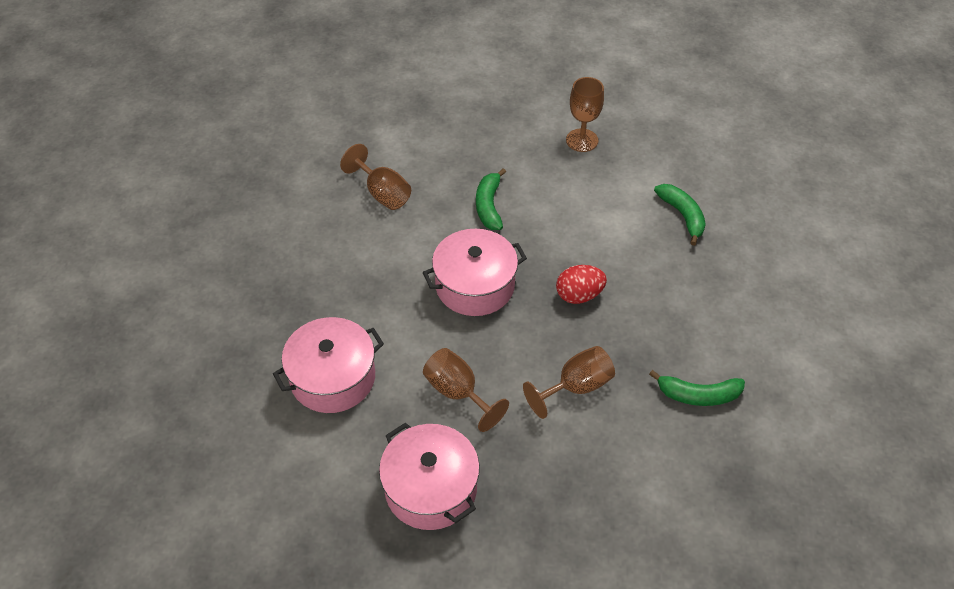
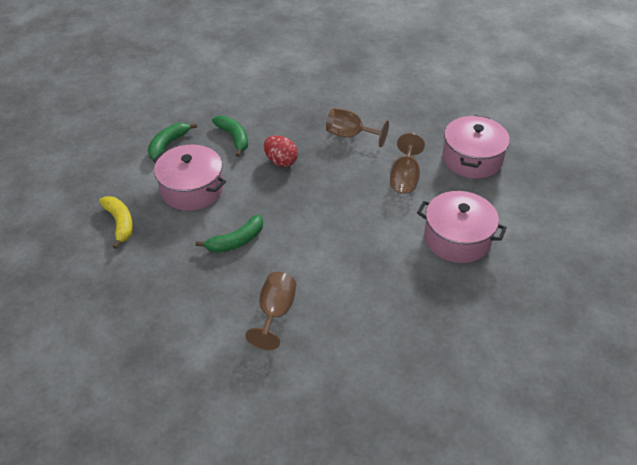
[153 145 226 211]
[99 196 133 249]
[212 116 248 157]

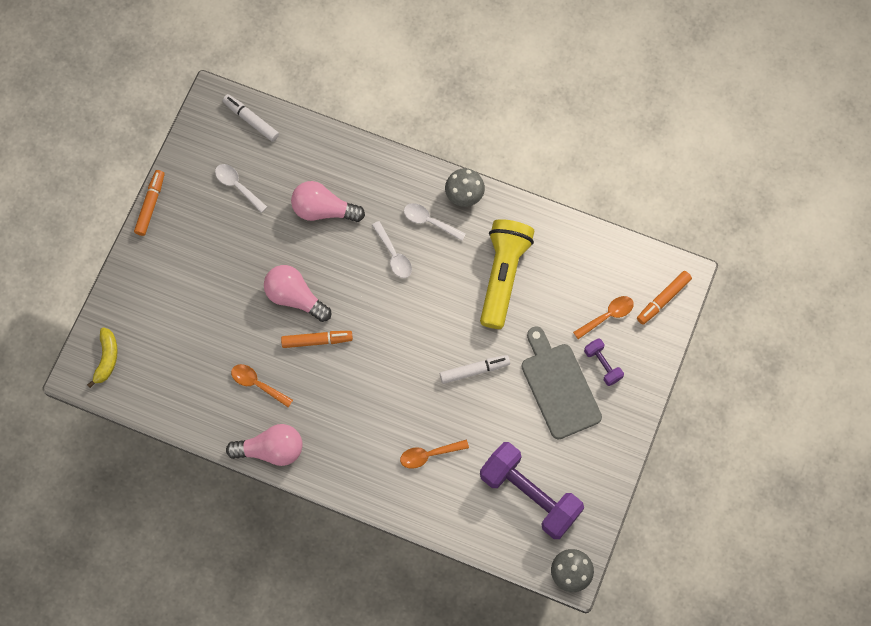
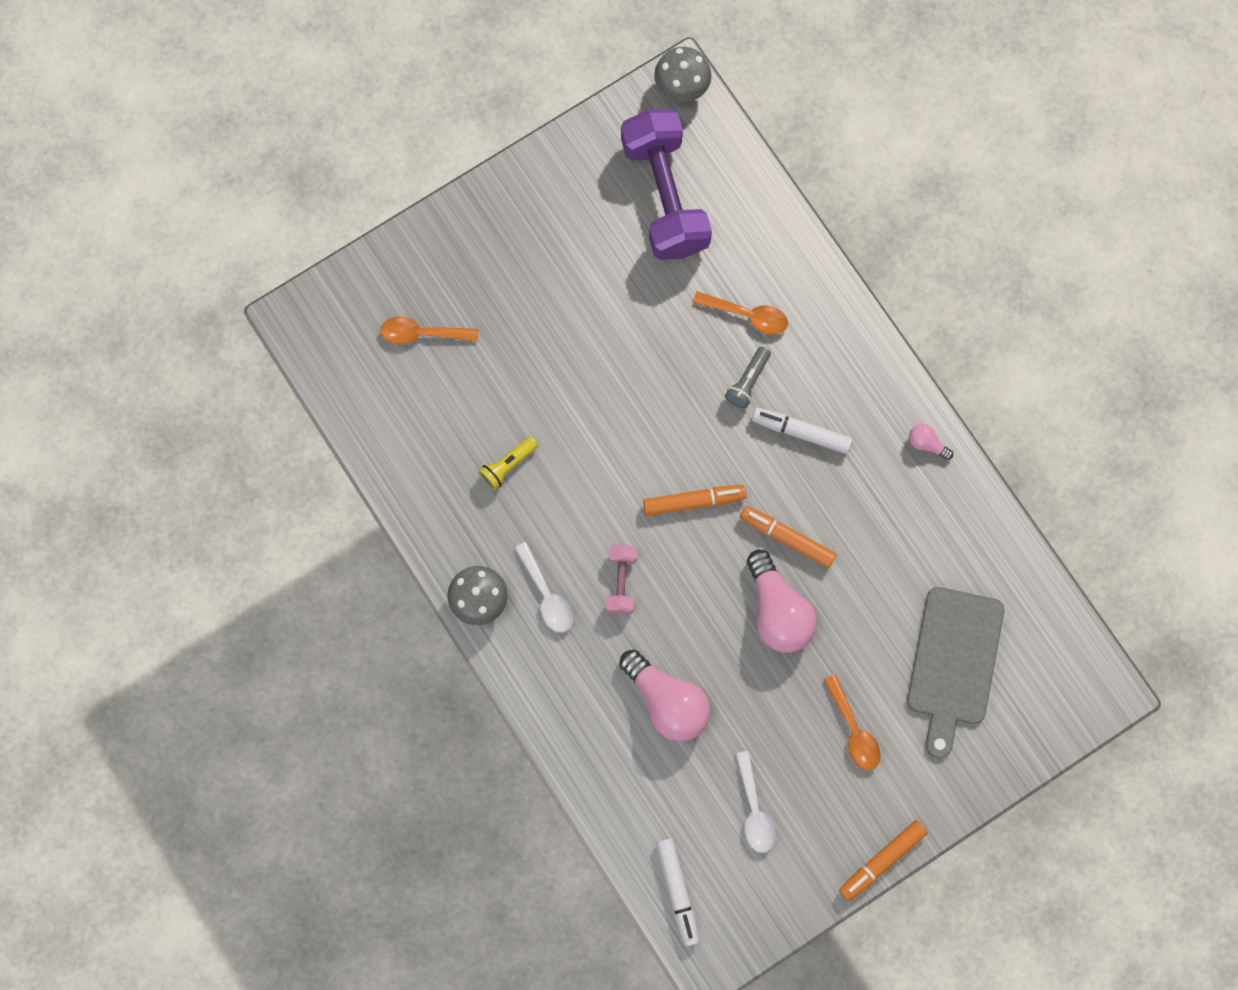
[87 327 118 388] (first image)
[909 424 953 460]
[824 674 881 770]
[606 545 637 614]
[752 407 852 454]
[478 436 538 491]
[907 587 1004 759]
[584 338 624 386] (first image)
[643 485 747 516]
[725 347 771 409]

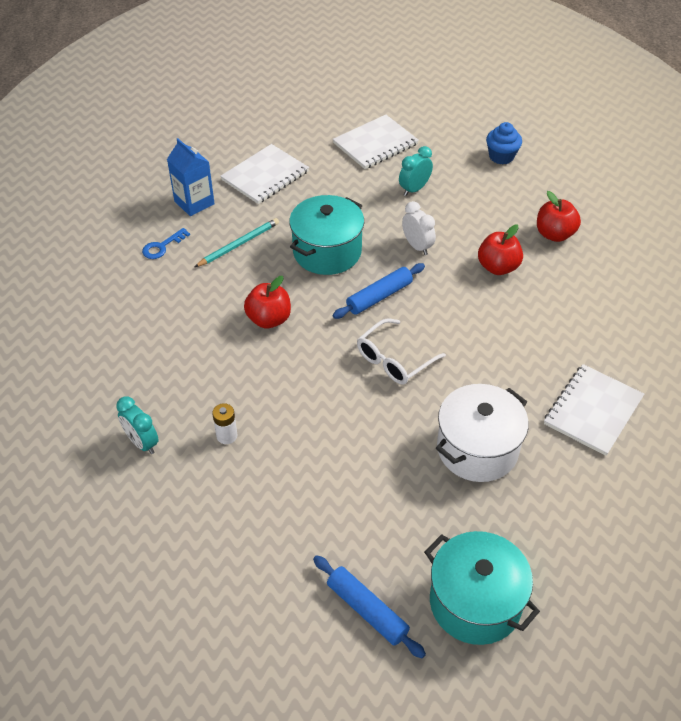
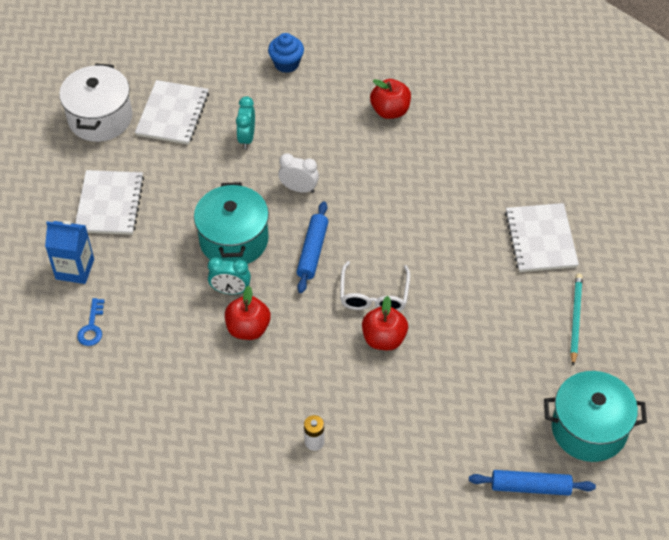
[208 257 251 295]
[570 274 583 366]
[59 63 132 142]
[362 296 408 350]

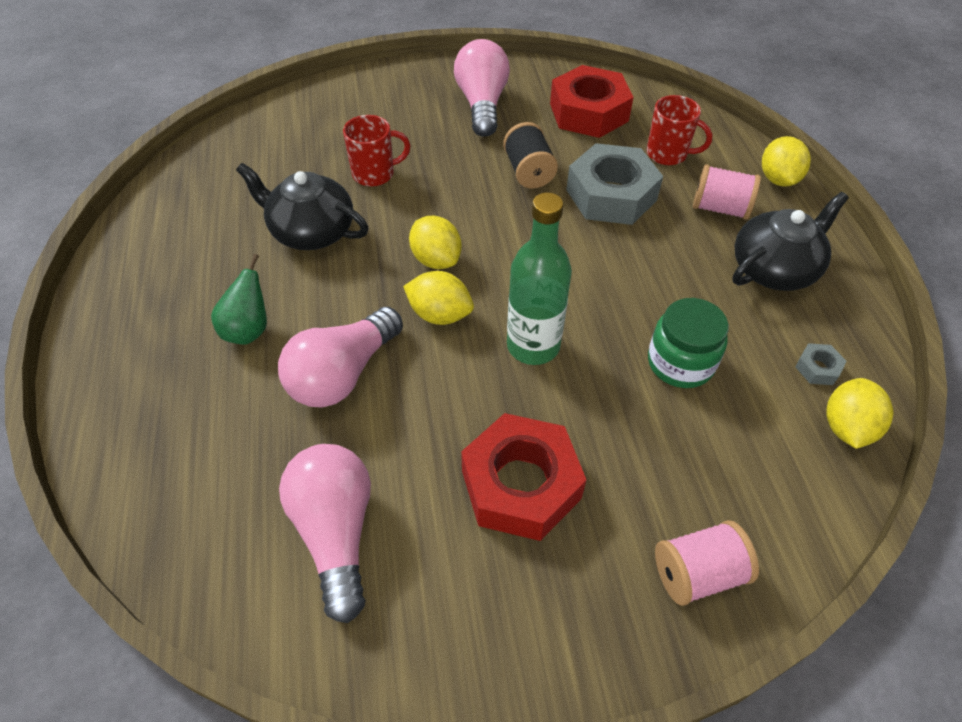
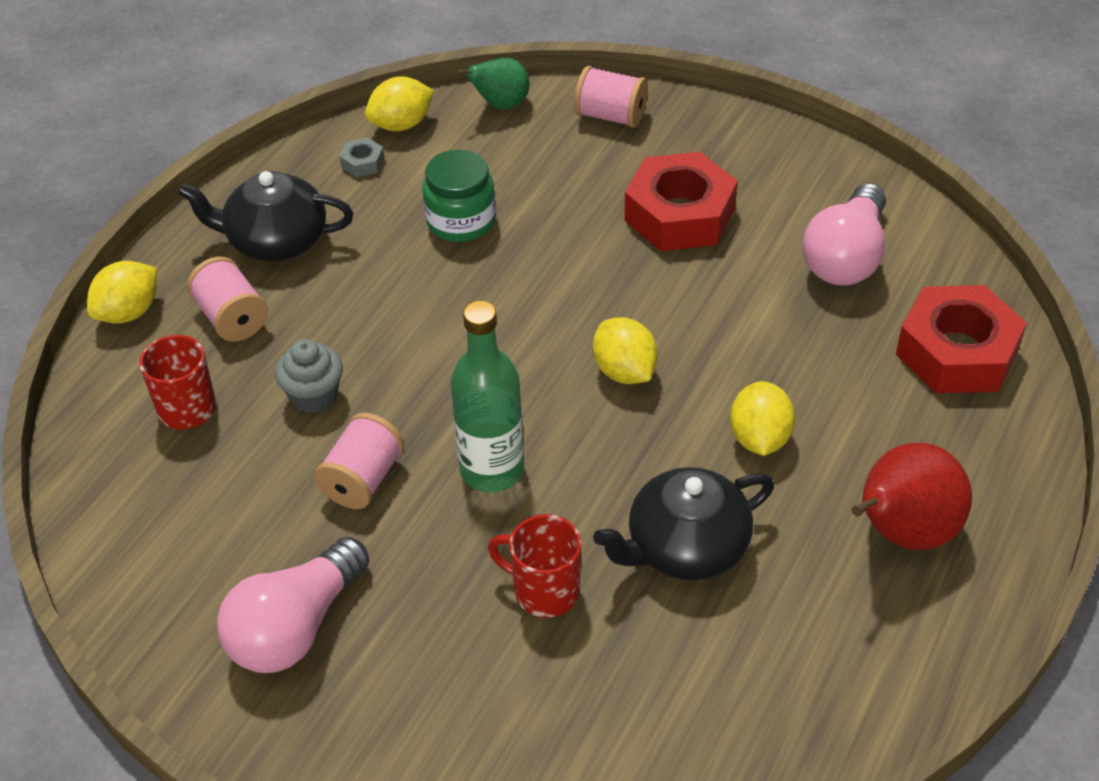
[456 58 529 110]
[593 467 774 580]
[278 307 403 408] (first image)
[730 381 795 456]
[314 413 405 509]
[451 301 524 492]
[896 285 1027 393]
[275 339 343 413]
[852 443 972 550]

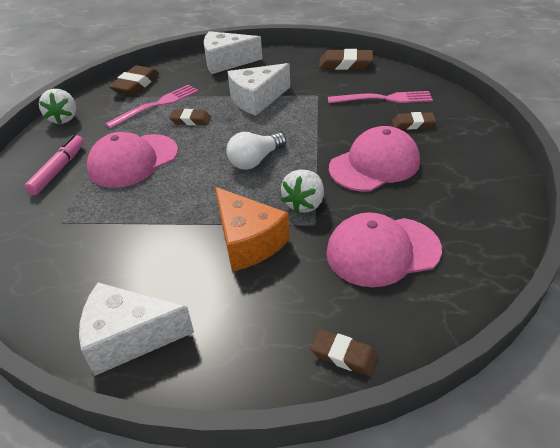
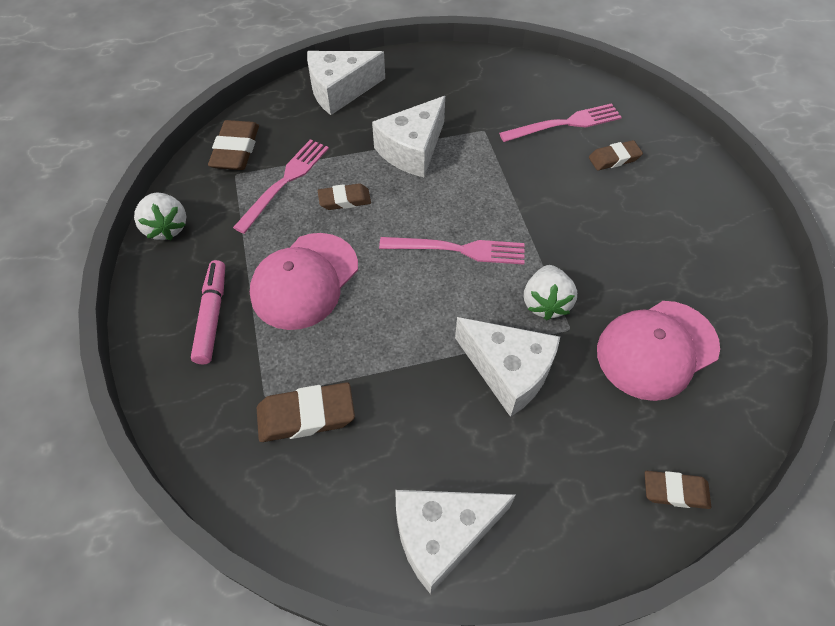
[455 317 560 417]
[379 237 525 265]
[257 382 355 442]
[329 126 420 191] (first image)

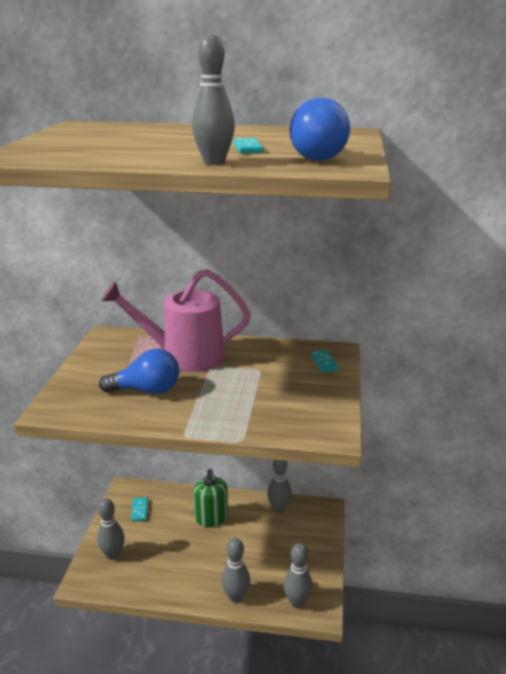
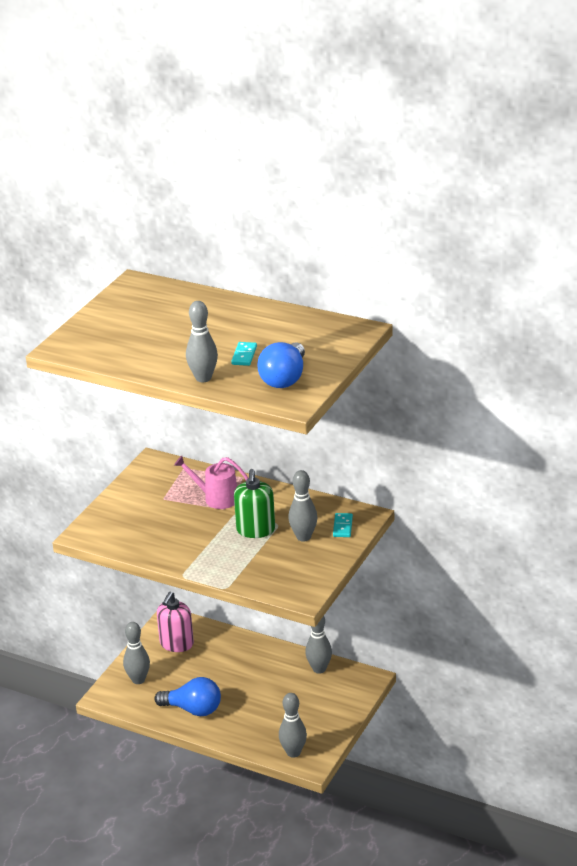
[154 677 221 716]
[174 456 248 509]
[157 591 194 652]
[234 469 275 538]
[288 470 318 542]

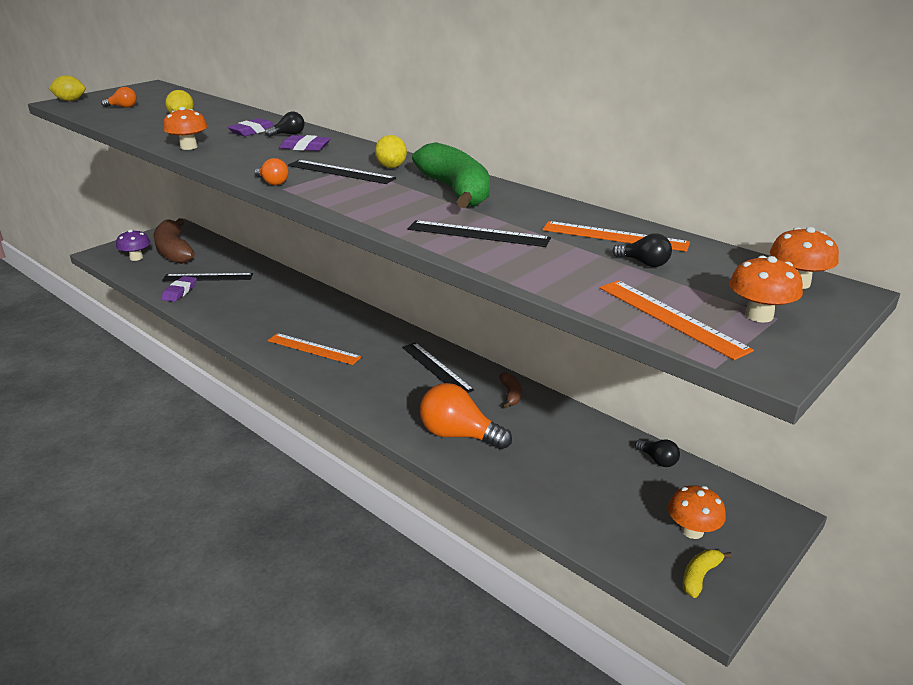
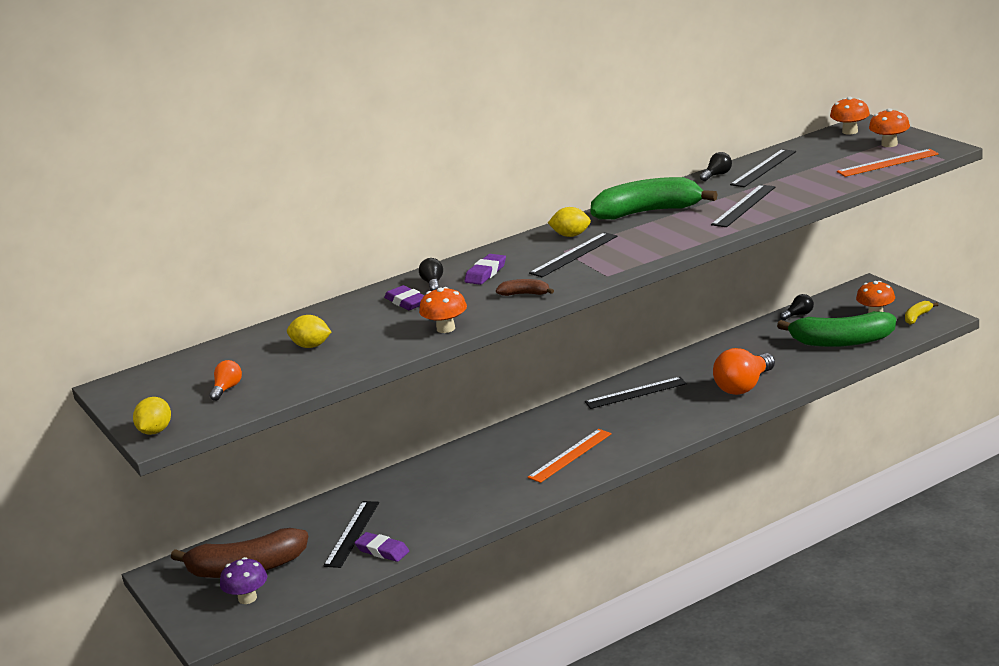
[254 158 288 185] (first image)
[496 279 554 296]
[730 149 796 187]
[700 152 732 181]
[905 301 938 325]
[777 311 896 347]

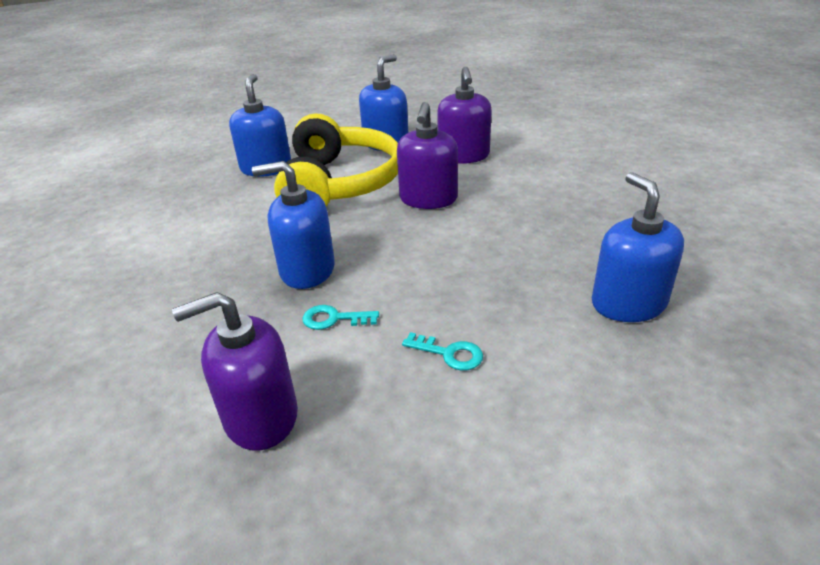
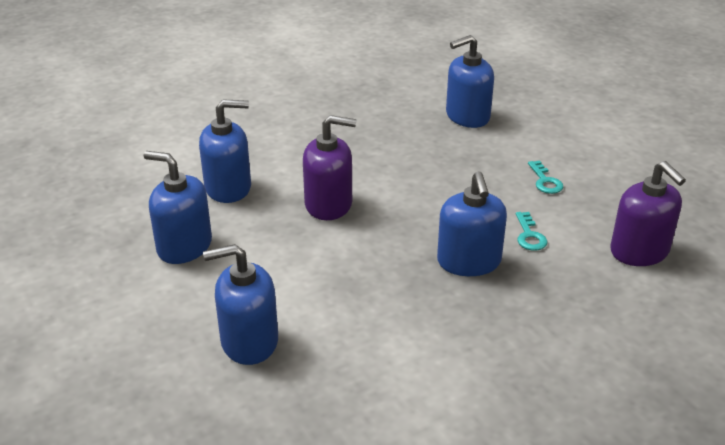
[274 113 398 207] (first image)
[528 160 563 194]
[199 99 251 203]

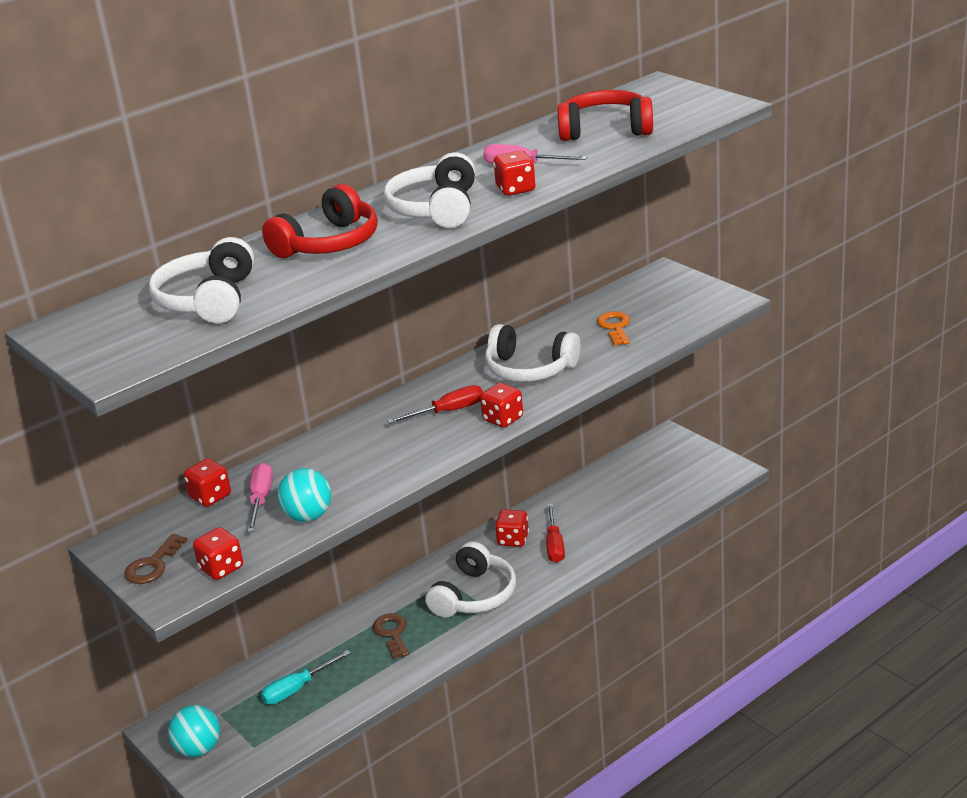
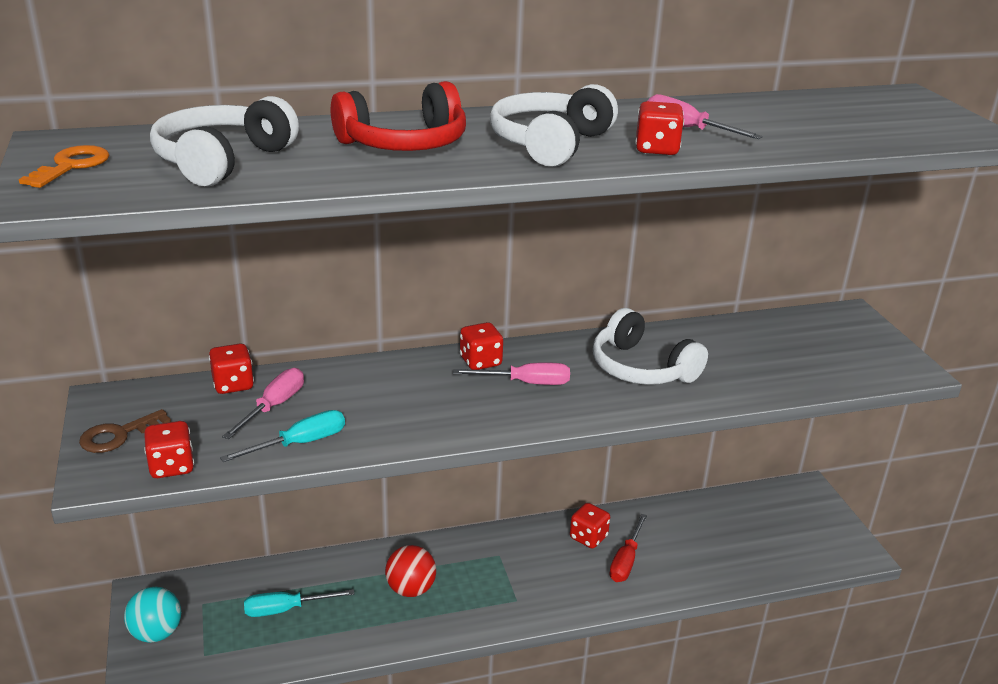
[220 410 345 462]
[385 545 436 597]
[453 362 570 385]
[425 541 516 618] (first image)
[460 322 503 370]
[557 90 653 141] (first image)
[19 145 109 188]

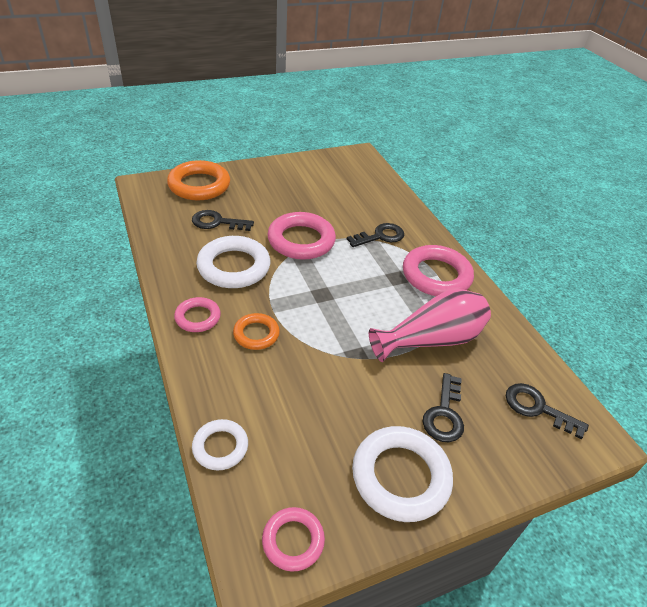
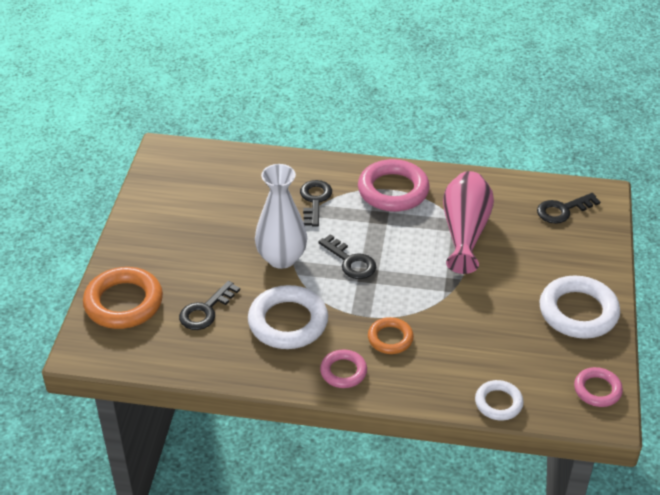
[255 164 307 269]
[318 234 376 279]

